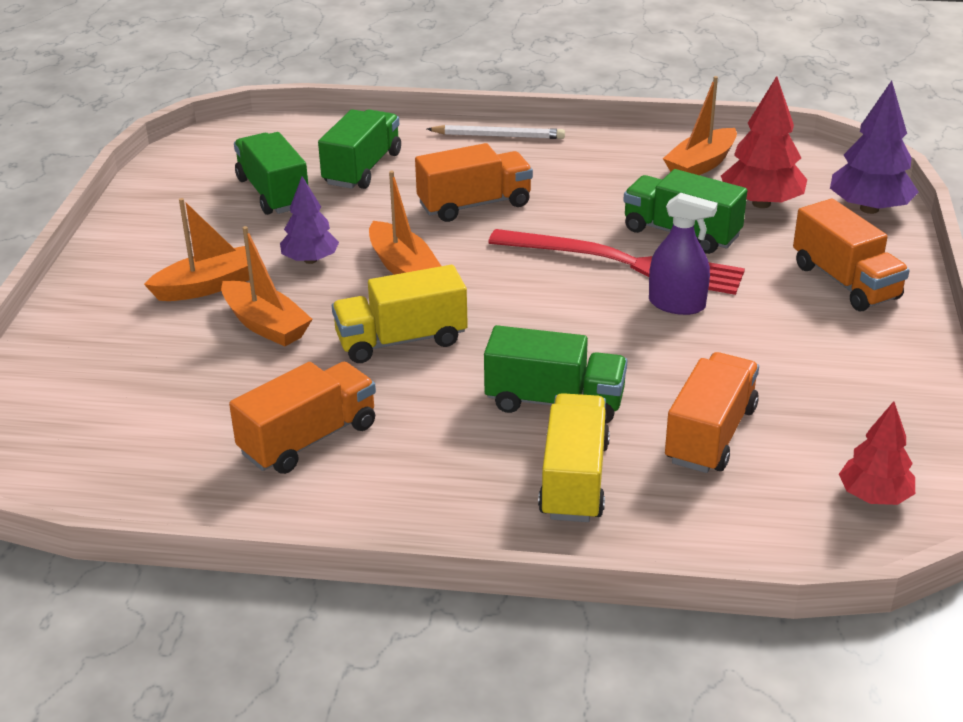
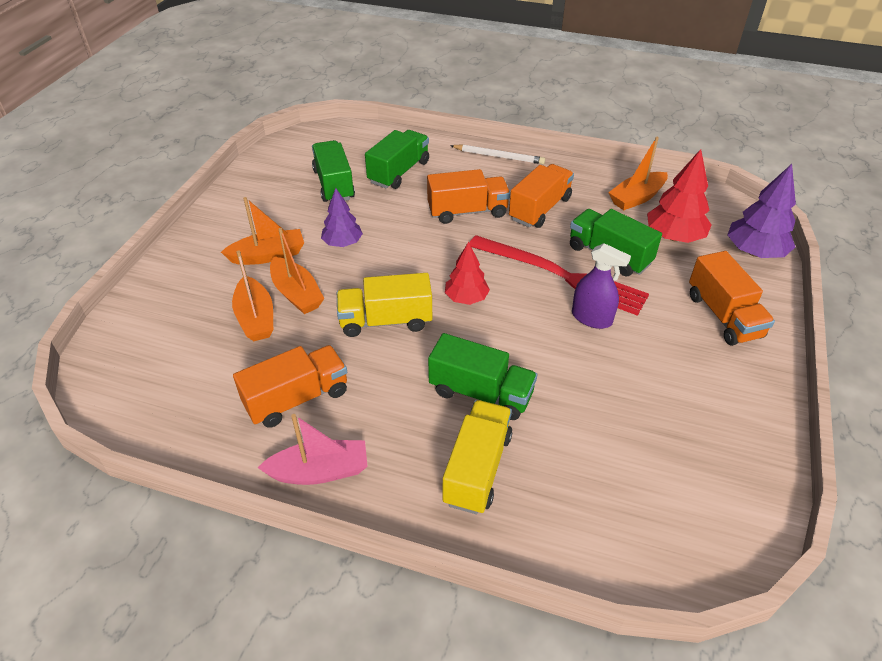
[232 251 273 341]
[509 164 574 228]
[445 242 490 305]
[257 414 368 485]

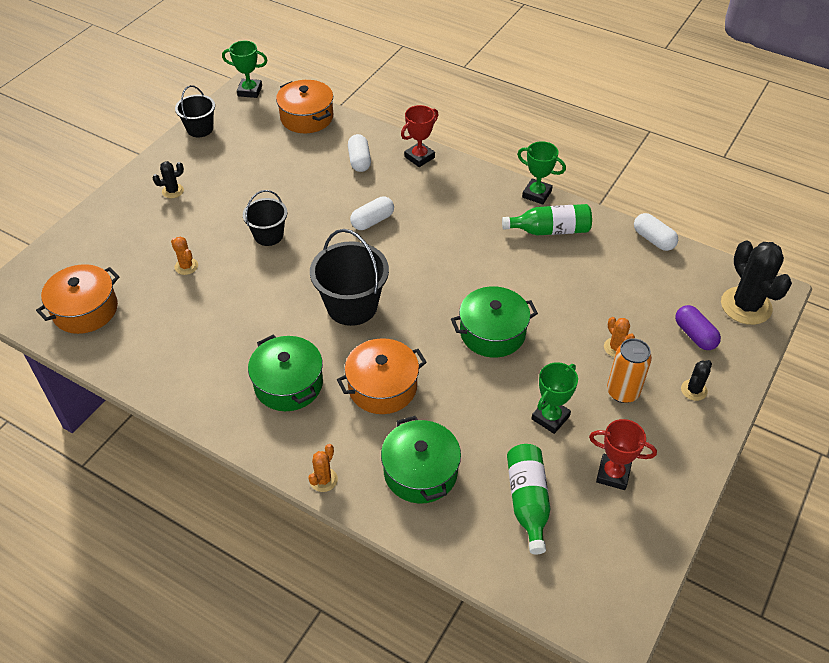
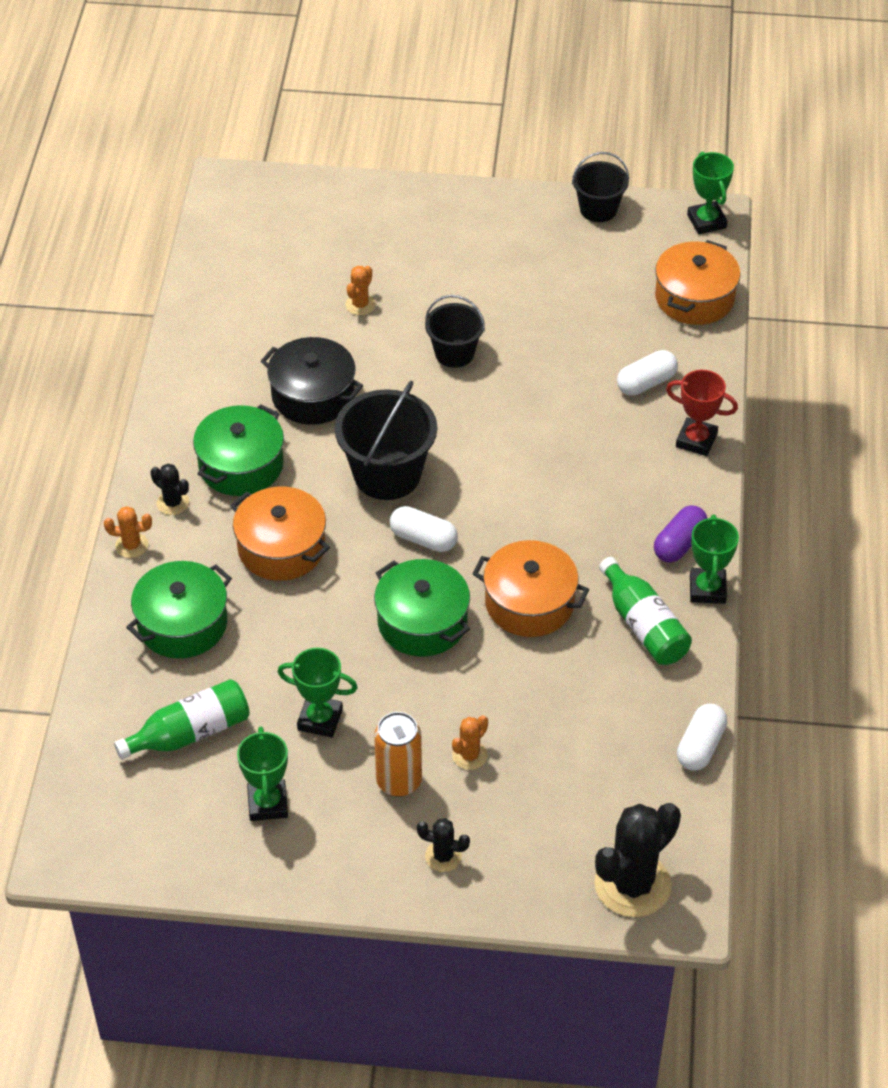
[473 540 589 637]
[150 464 189 515]
[390 506 458 552]
[237 726 288 821]
[654 505 708 563]
[261 337 363 425]

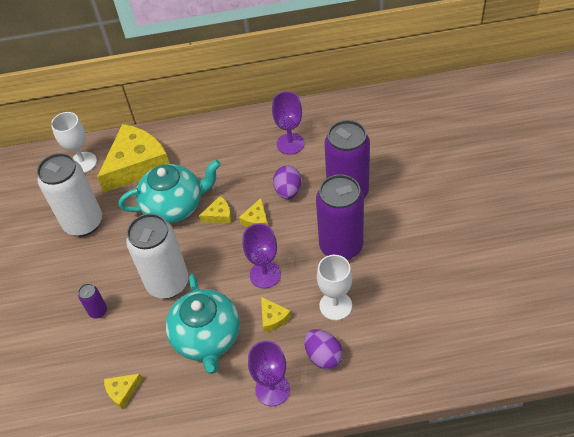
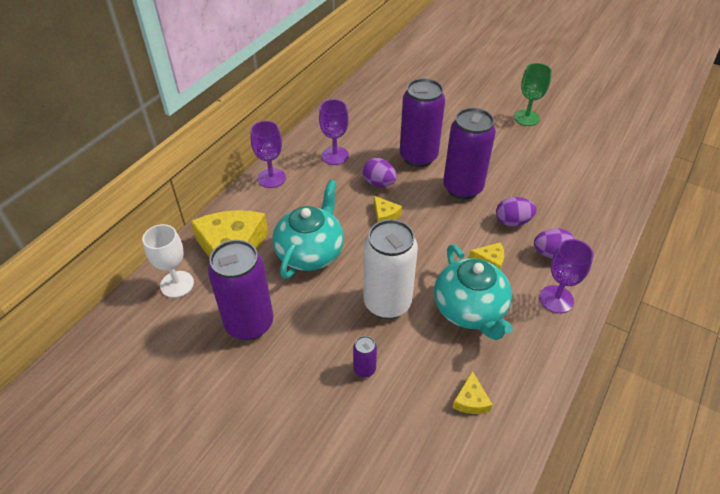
[208 240 273 340]
[434 245 513 340]
[199 196 232 223] (first image)
[250 121 286 188]
[496 197 537 227]
[514 63 552 126]

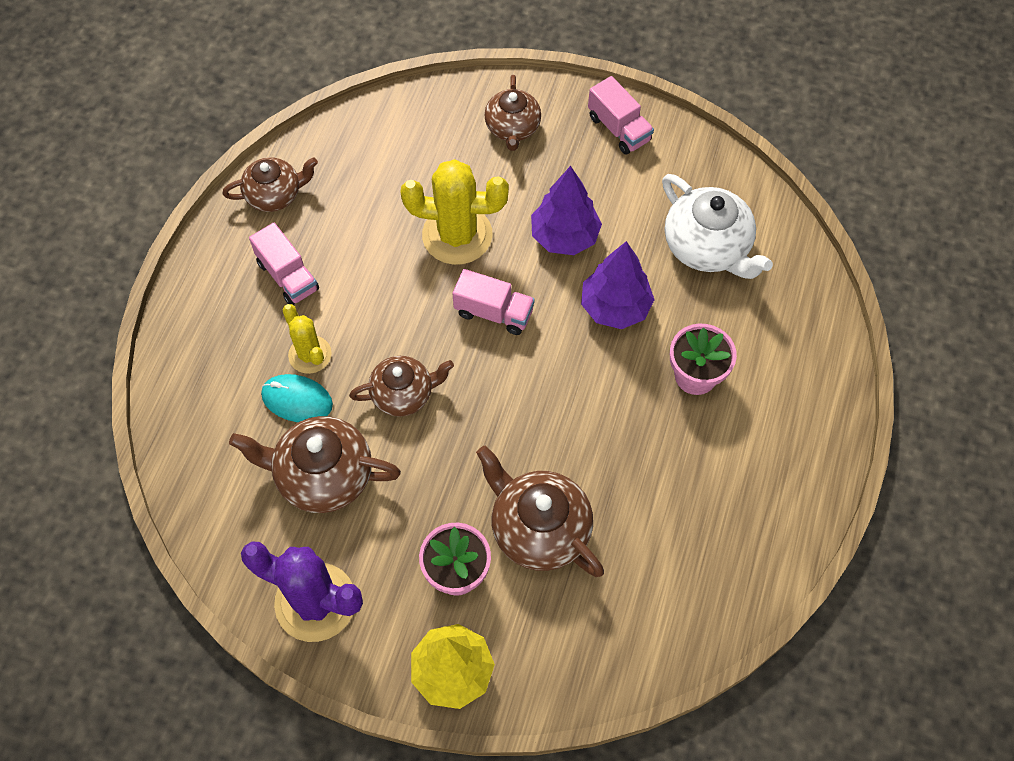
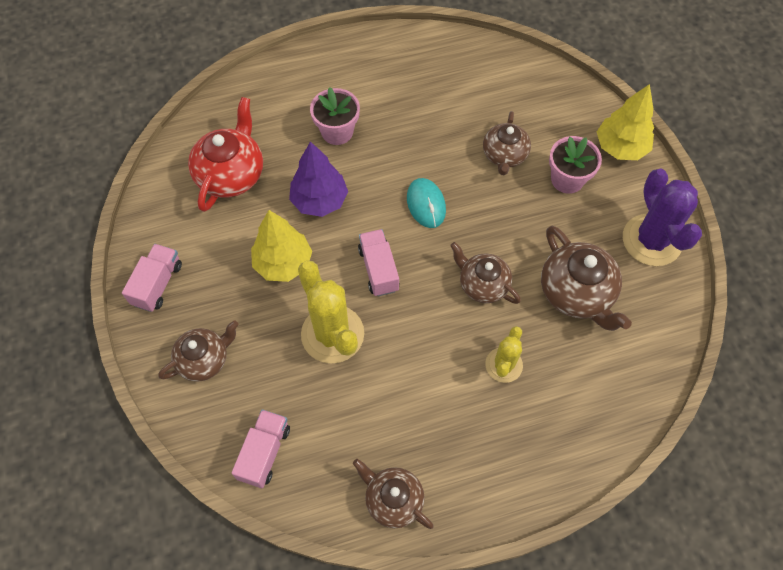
[231 409 290 488]
[407 178 446 228]
[483 111 531 175]
[251 210 312 282]
[188 97 263 212]

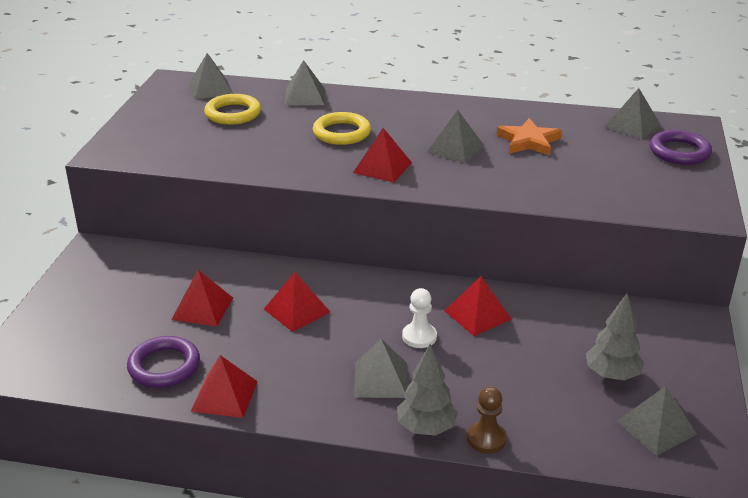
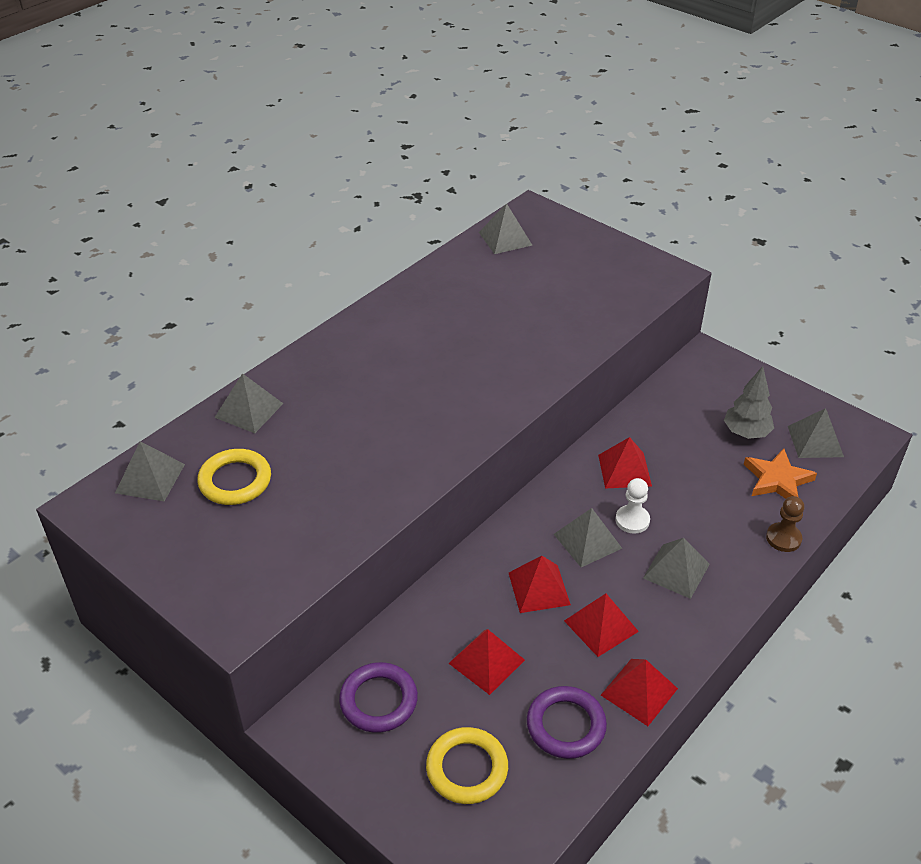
[426 727 508 804]
[564 593 639 657]
[397 344 458 436] (first image)
[554 508 622 567]
[743 448 817 499]
[339 662 418 733]

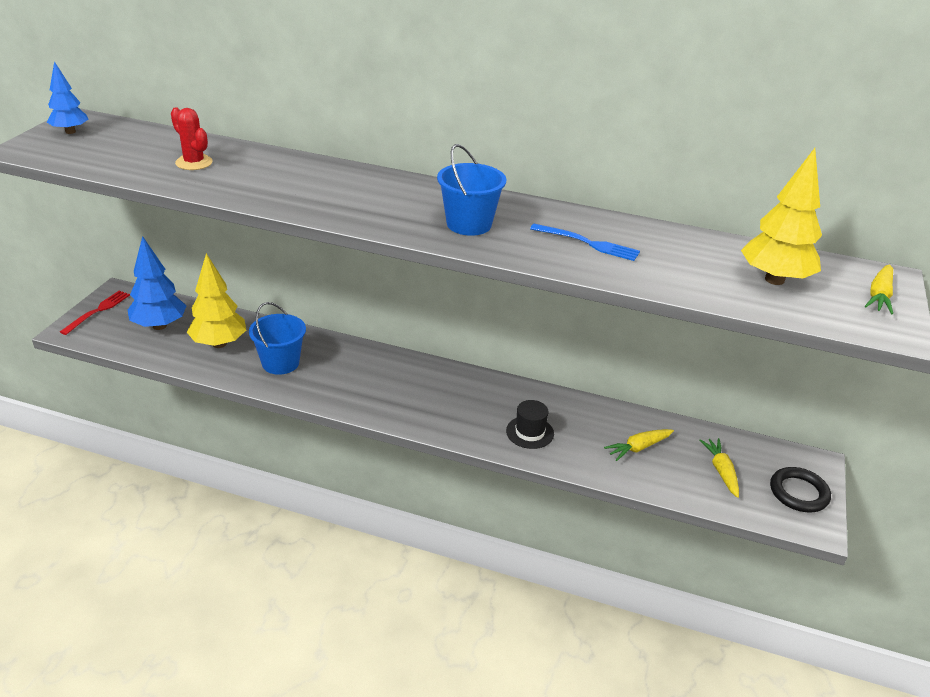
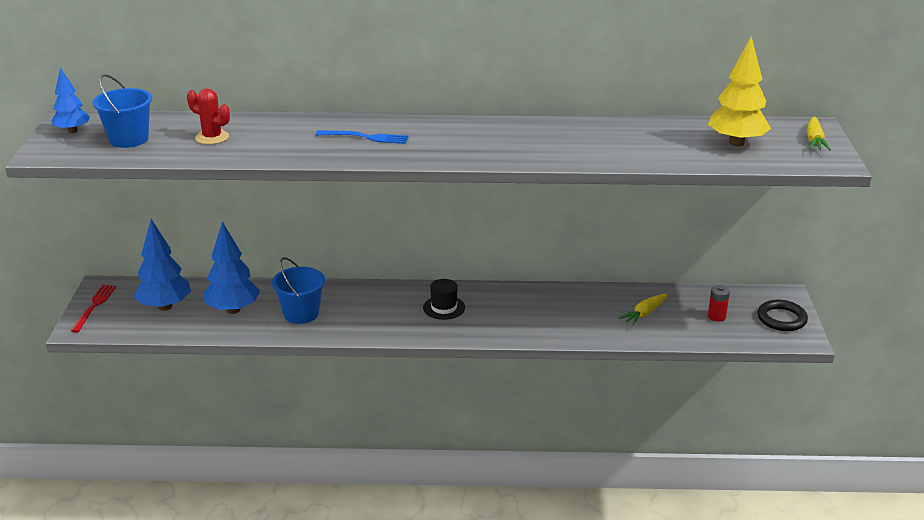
[204 222 260 314]
[93 74 152 148]
[423 279 465 320]
[316 130 409 144]
[708 285 730 322]

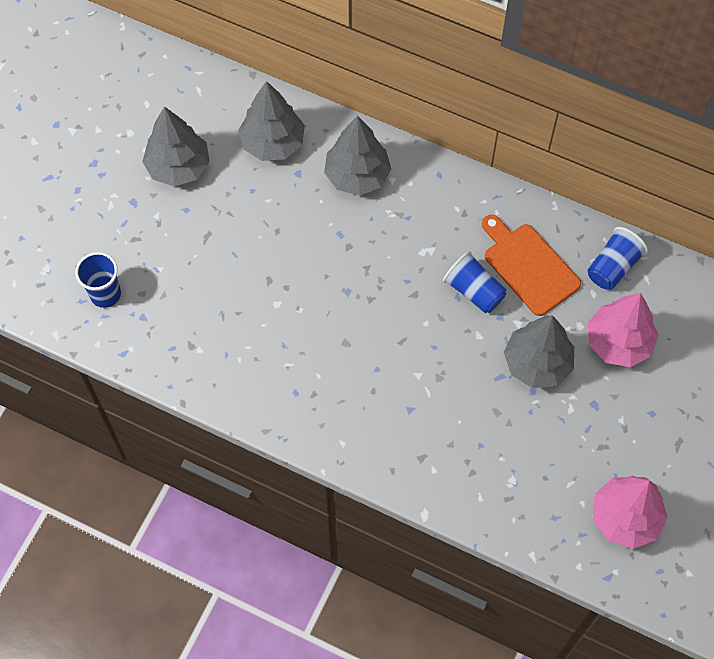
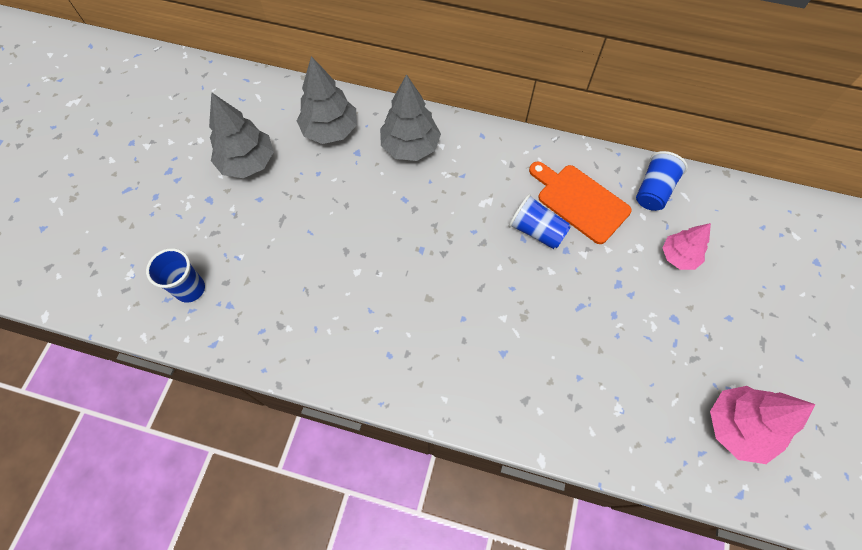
[504 315 574 388] (first image)
[662 223 711 270]

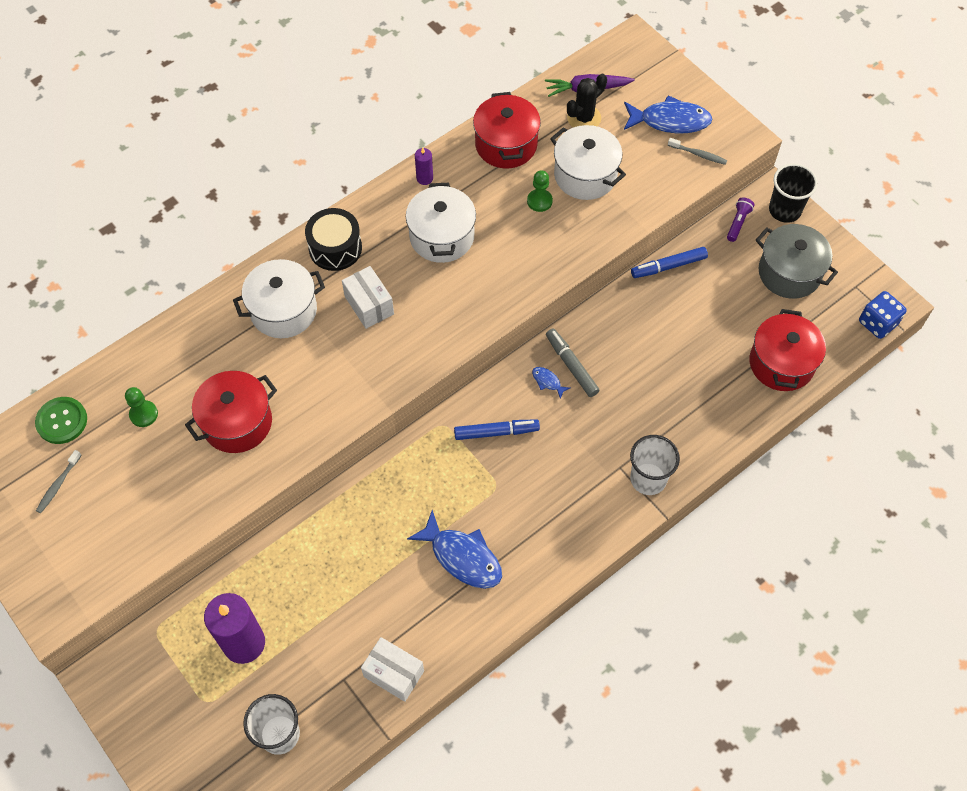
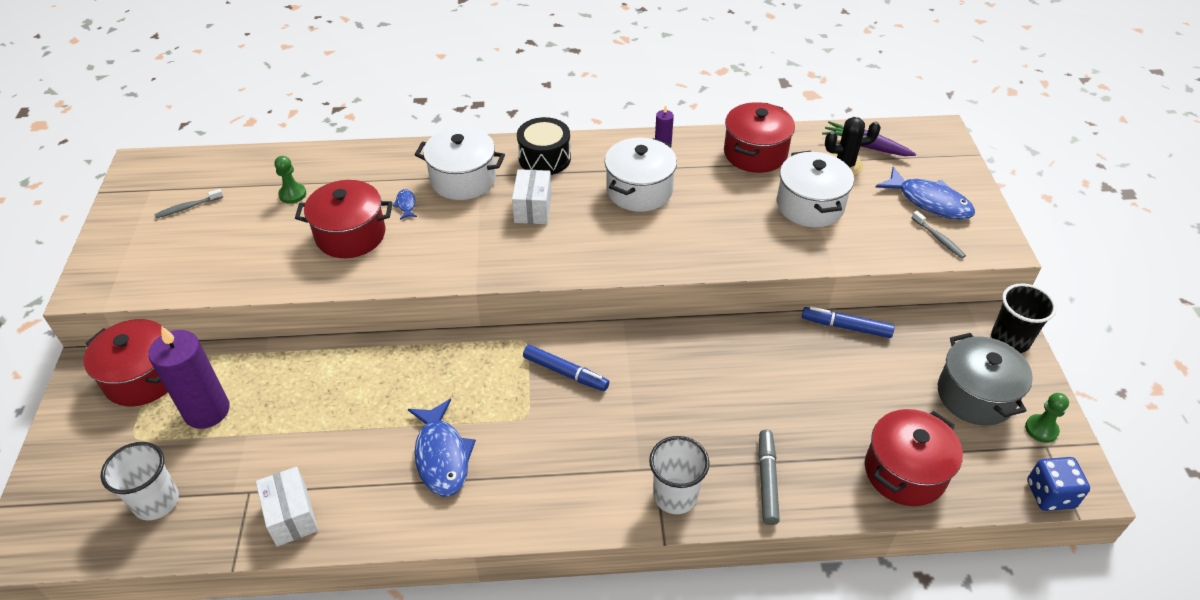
[35 397 87 444] (first image)
[1025 393 1069 443]
[393 189 417 220]
[758 430 780 525]
[727 197 755 242] (first image)
[84 319 168 406]

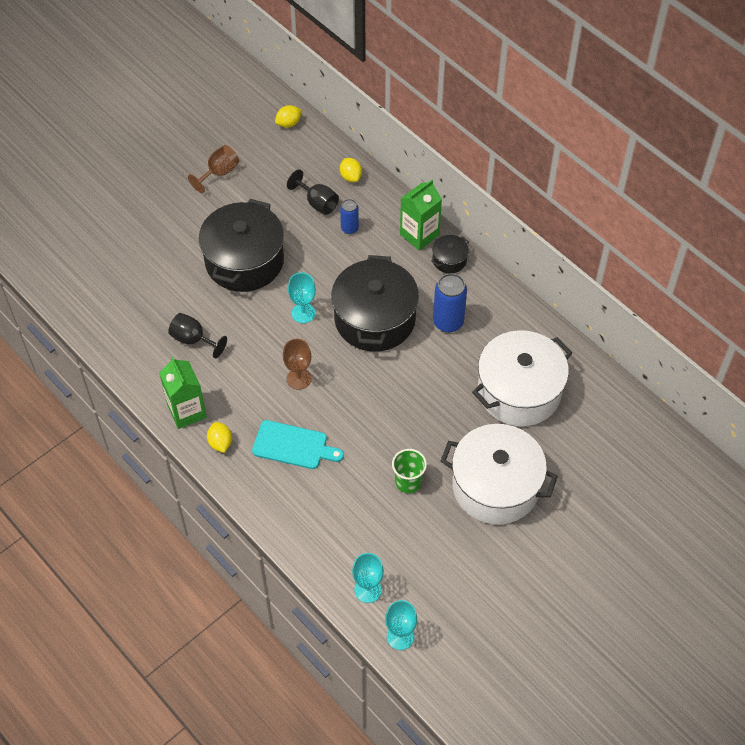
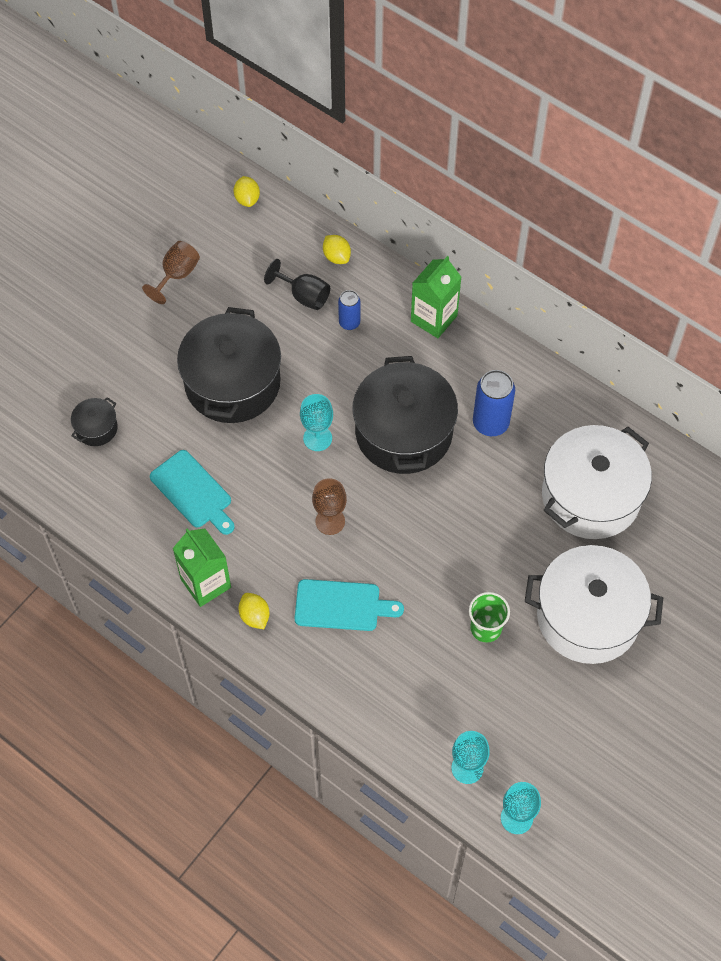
[150 450 235 535]
[234 176 260 207]
[71 397 118 446]

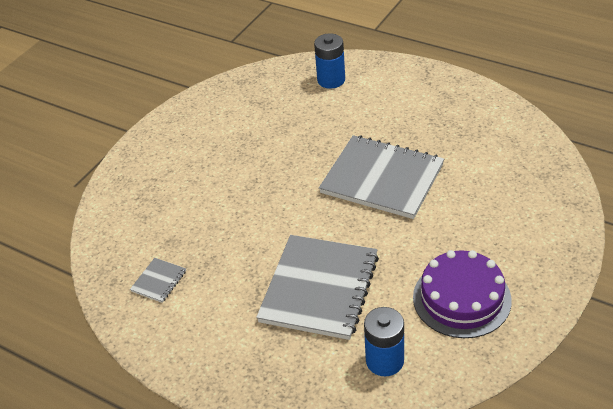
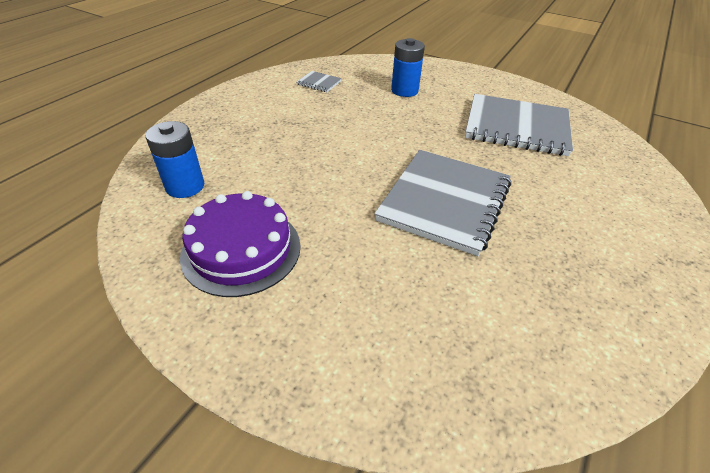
[465 94 573 156]
[391 38 425 97]

